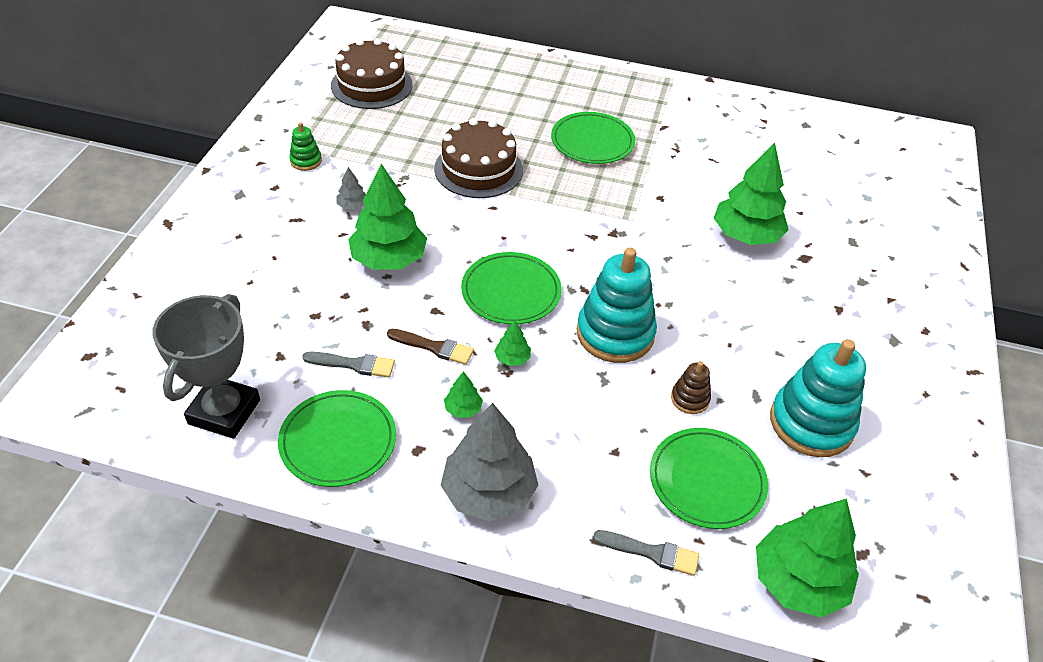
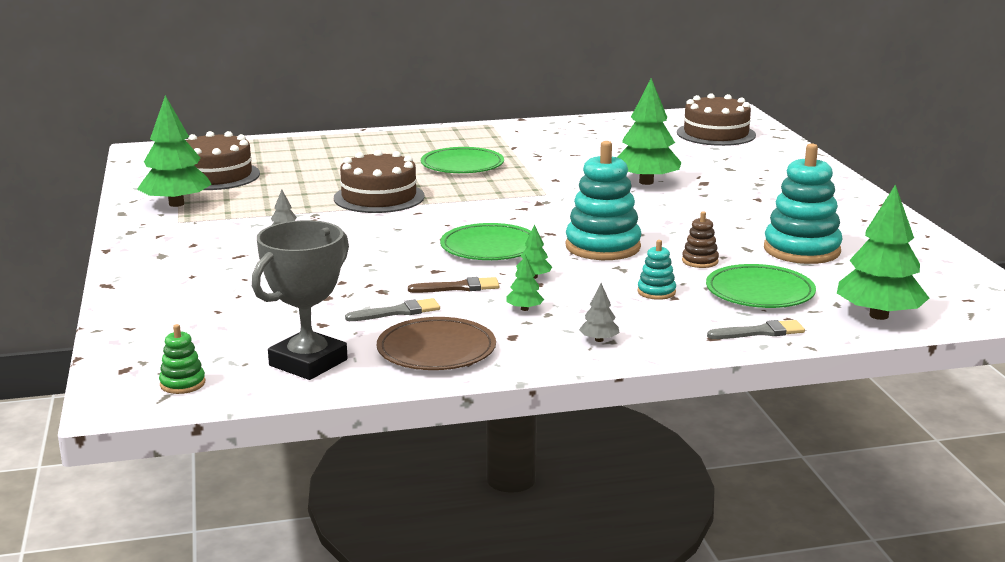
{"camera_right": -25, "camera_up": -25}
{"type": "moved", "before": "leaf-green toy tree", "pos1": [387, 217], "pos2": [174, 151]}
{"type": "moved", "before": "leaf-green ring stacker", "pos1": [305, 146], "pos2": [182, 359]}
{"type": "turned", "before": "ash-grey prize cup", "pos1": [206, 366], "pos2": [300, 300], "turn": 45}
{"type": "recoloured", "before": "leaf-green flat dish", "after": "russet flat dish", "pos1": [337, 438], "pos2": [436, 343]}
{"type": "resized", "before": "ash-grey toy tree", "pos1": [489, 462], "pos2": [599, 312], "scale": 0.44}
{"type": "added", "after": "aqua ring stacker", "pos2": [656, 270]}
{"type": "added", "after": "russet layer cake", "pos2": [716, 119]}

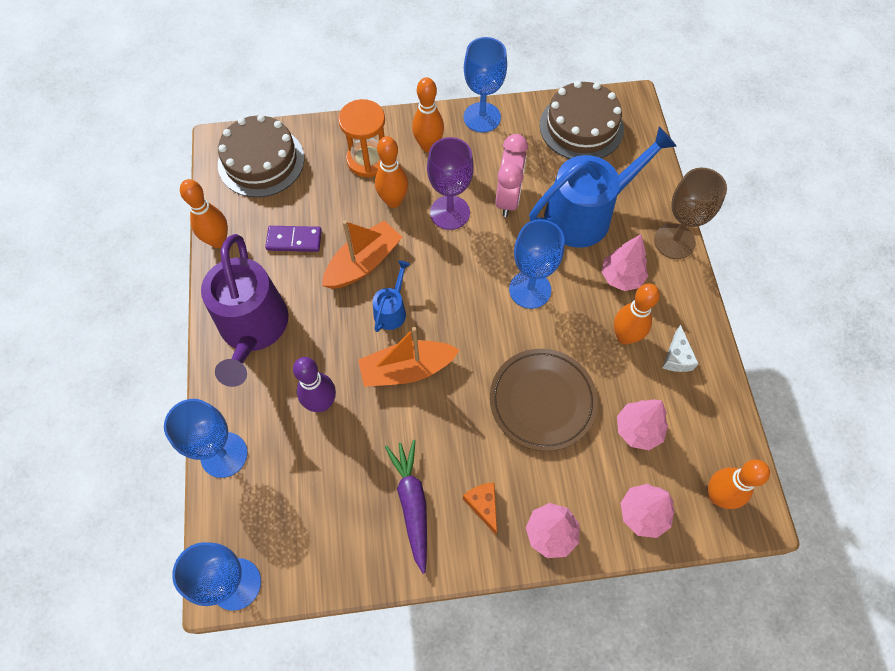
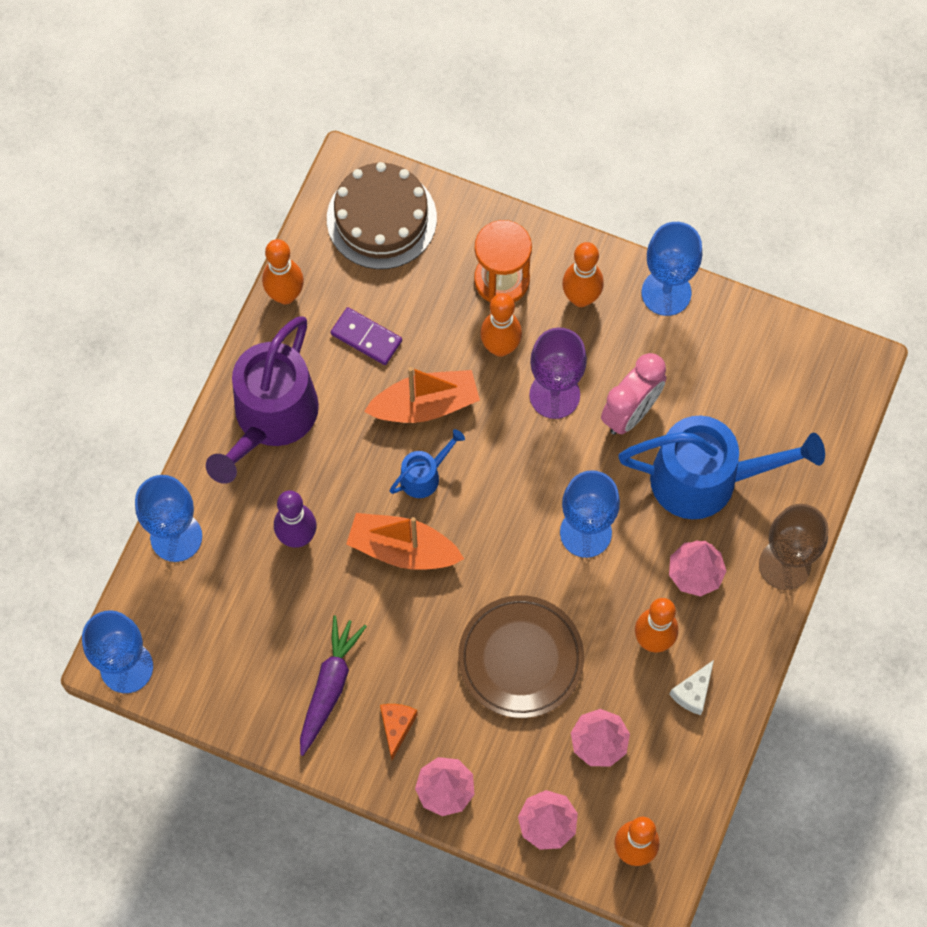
{"camera_right": 30, "camera_up": 5}
{"type": "removed", "before": "russet layer cake", "pos1": [582, 120]}

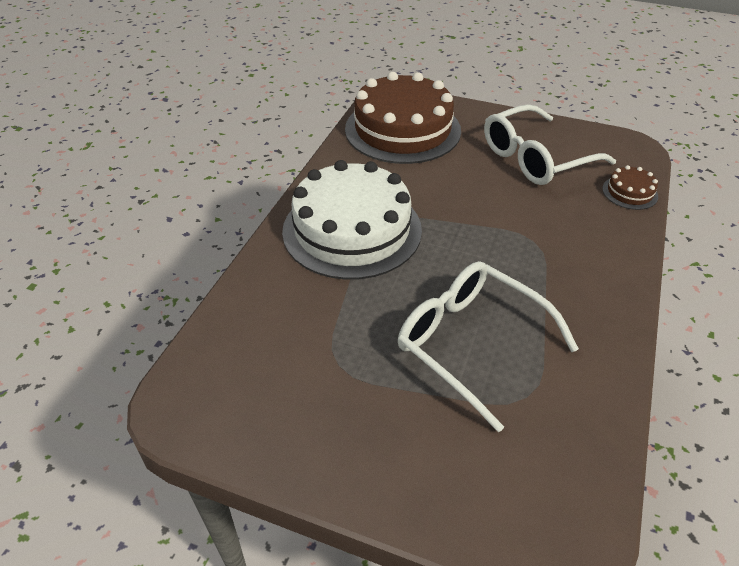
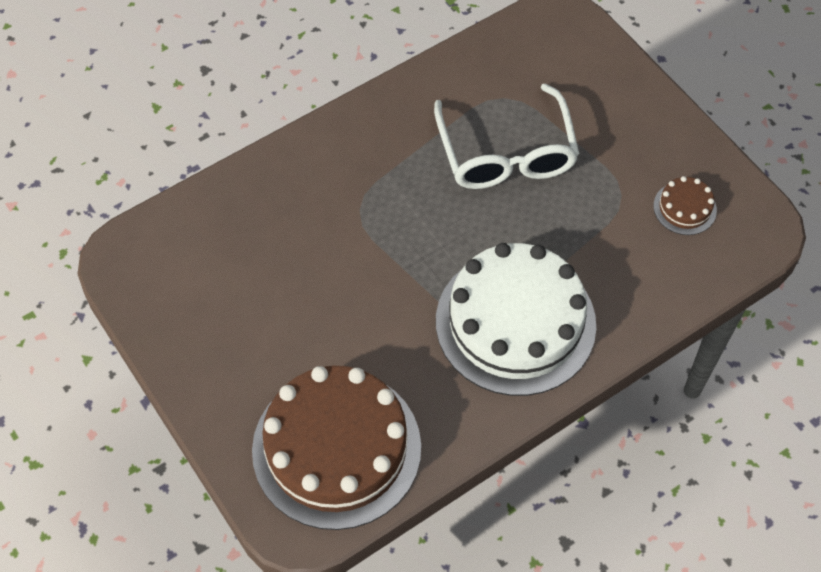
{"camera_right": -145, "camera_up": 15}
{"type": "moved", "before": "russet layer cake", "pos1": [630, 187], "pos2": [685, 205]}
{"type": "removed", "before": "snow-white eyeglasses", "pos1": [550, 144]}

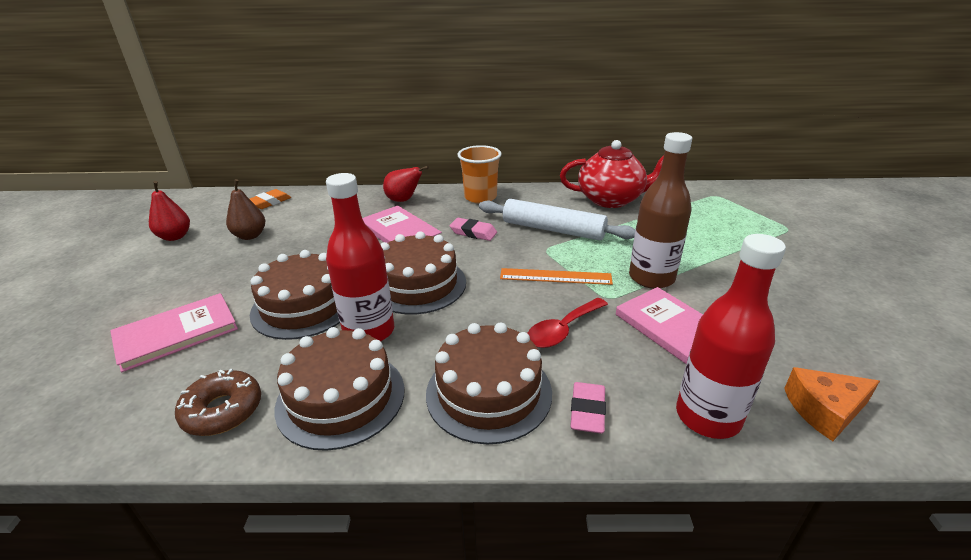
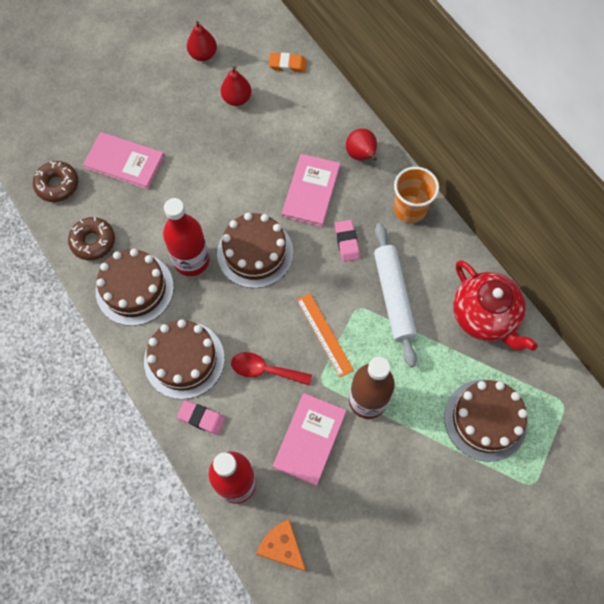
{"camera_right": 55, "camera_up": 35}
{"type": "added", "after": "russet donut", "pos2": [55, 181]}
{"type": "turned", "before": "pink gum eraser", "pos1": [588, 407], "pos2": [201, 417], "turn": 45}
{"type": "recoloured", "before": "russet pear", "after": "crimson pear", "pos1": [246, 209], "pos2": [236, 86]}
{"type": "moved", "before": "russet layer cake", "pos1": [295, 295], "pos2": [486, 420]}

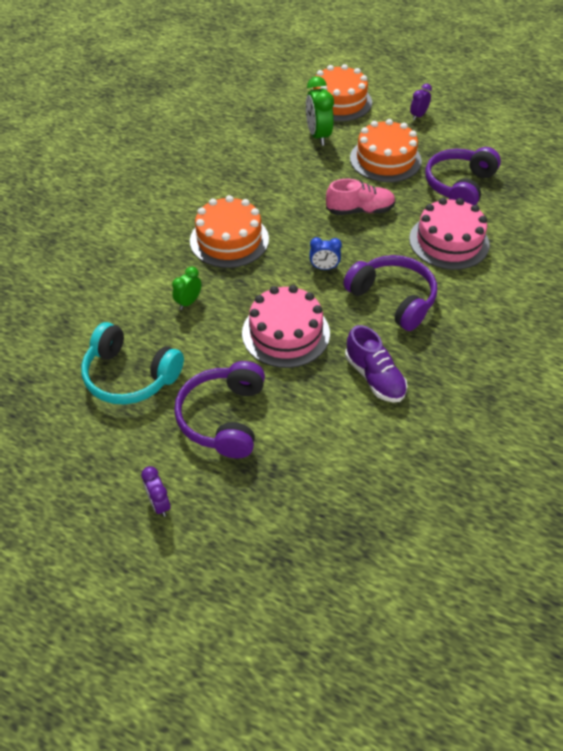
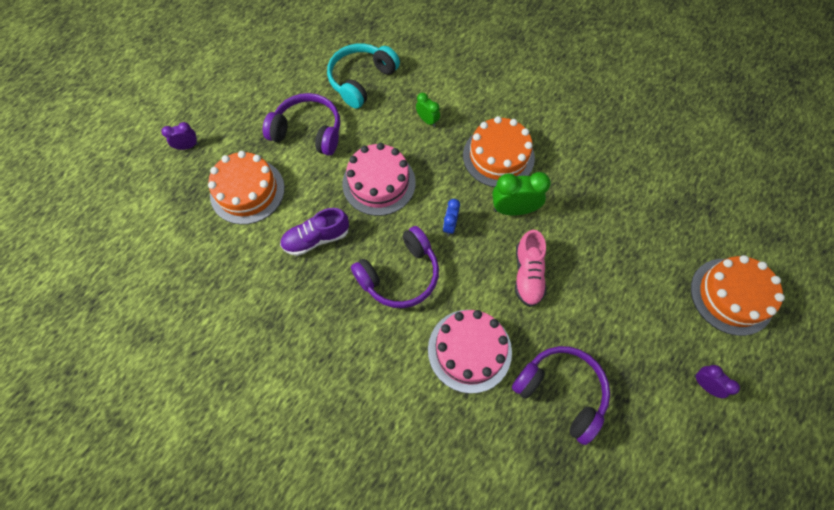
{"camera_right": 100, "camera_up": 15}
{"type": "moved", "before": "royal purple clock", "pos1": [155, 491], "pos2": [180, 136]}
{"type": "moved", "before": "orange layer cake", "pos1": [386, 150], "pos2": [246, 188]}
{"type": "moved", "before": "leaf-green clock", "pos1": [320, 111], "pos2": [521, 193]}

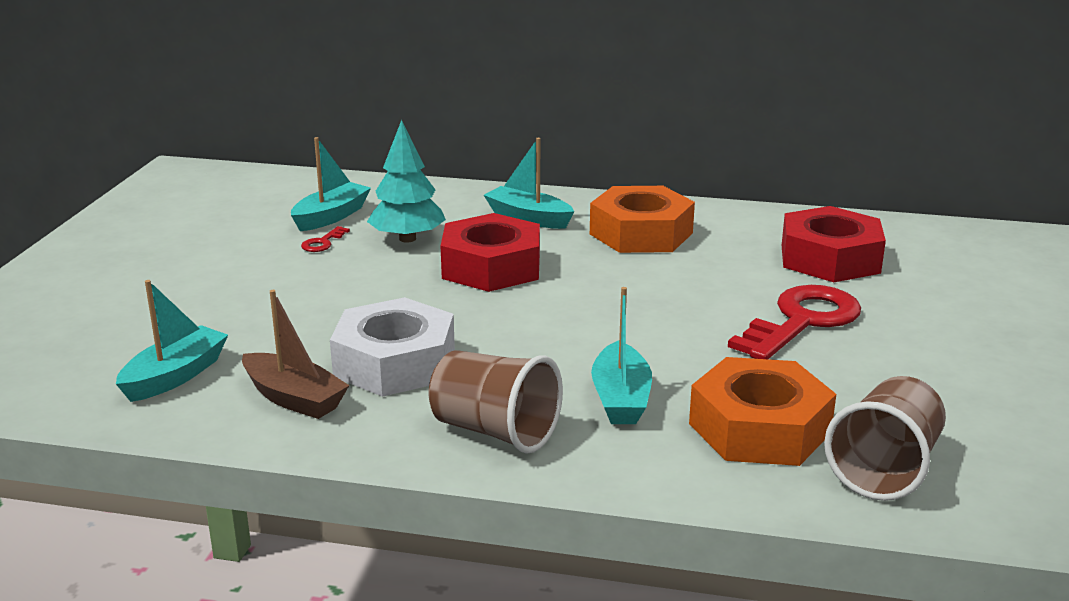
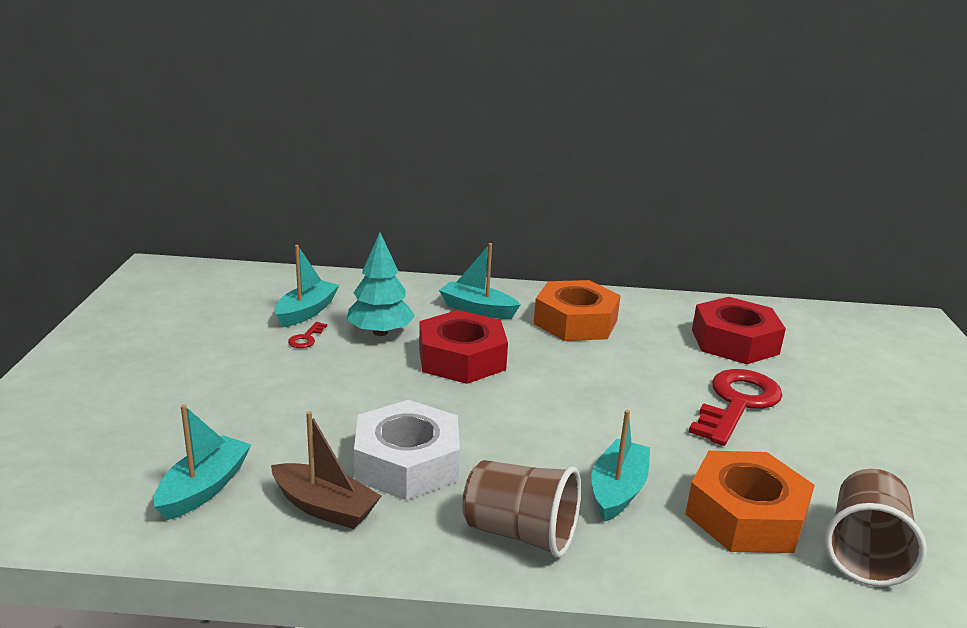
{"camera_right": -10, "camera_up": 0}
{"type": "turned", "before": "aqua toy boat", "pos1": [621, 355], "pos2": [621, 466], "turn": -150}

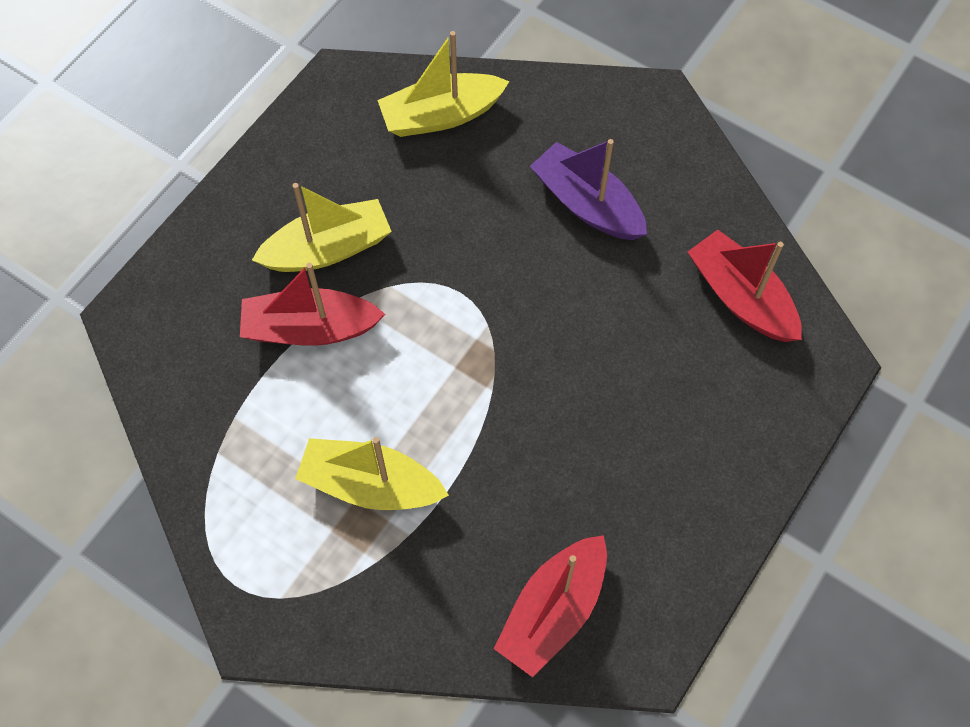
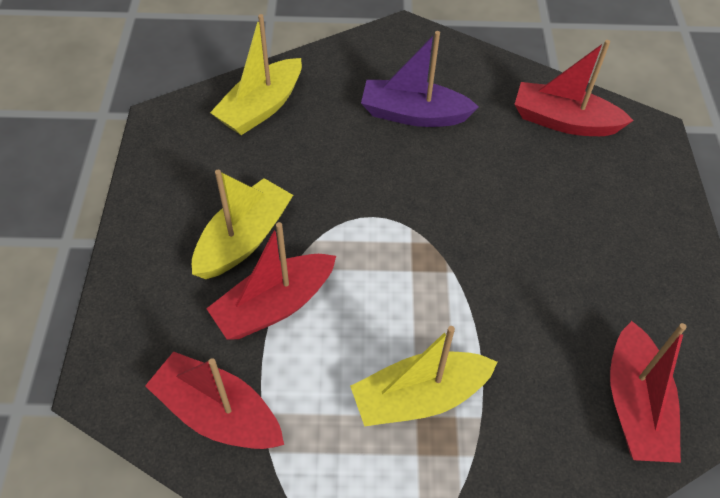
{"camera_right": -35, "camera_up": -10}
{"type": "added", "after": "crimson toy boat", "pos2": [214, 400]}

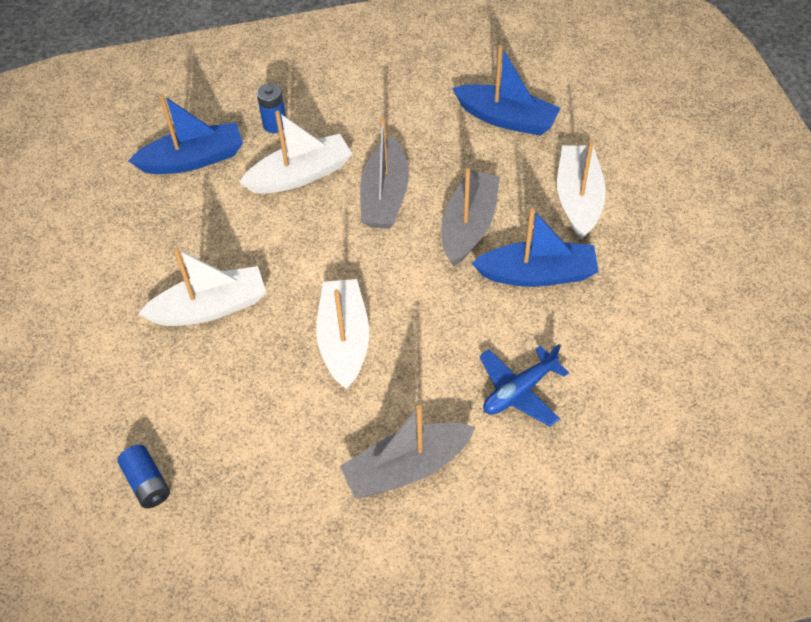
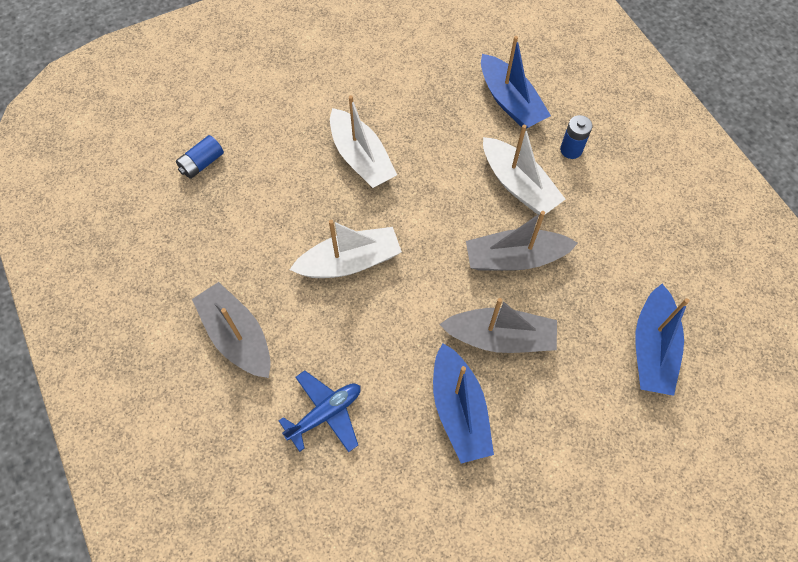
{"camera_right": 75, "camera_up": 10}
{"type": "turned", "before": "cobalt aeroplane", "pos1": [524, 385], "pos2": [320, 411], "turn": 105}
{"type": "removed", "before": "snow-white toy boat", "pos1": [581, 190]}

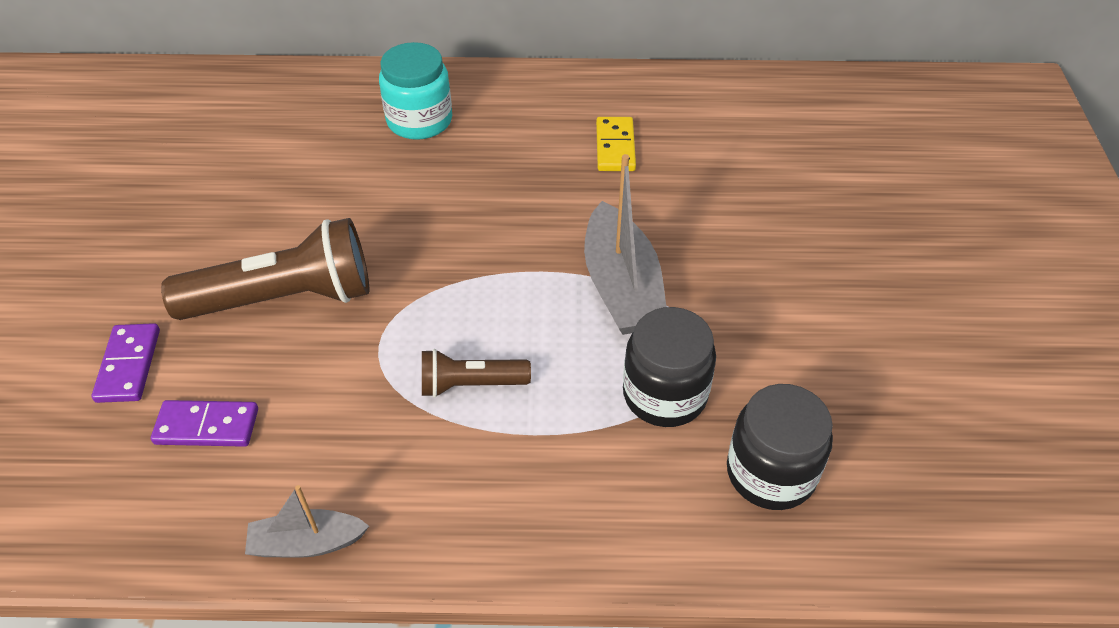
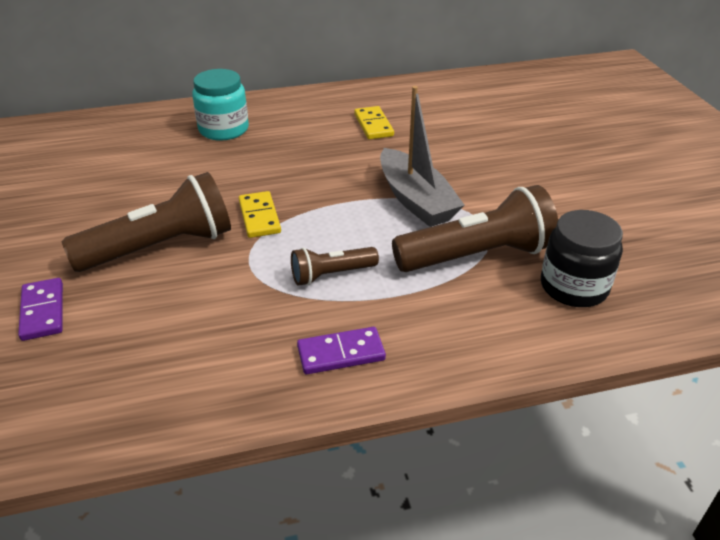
{"camera_right": -15, "camera_up": -10}
{"type": "added", "after": "yellow domino piece", "pos2": [260, 214]}
{"type": "moved", "before": "royal purple domino piece", "pos1": [204, 423], "pos2": [341, 350]}
{"type": "replaced", "before": "black preserve jar", "after": "russet flashlight", "pos1": [669, 367], "pos2": [475, 228]}
{"type": "removed", "before": "ash-grey toy boat", "pos1": [307, 521]}

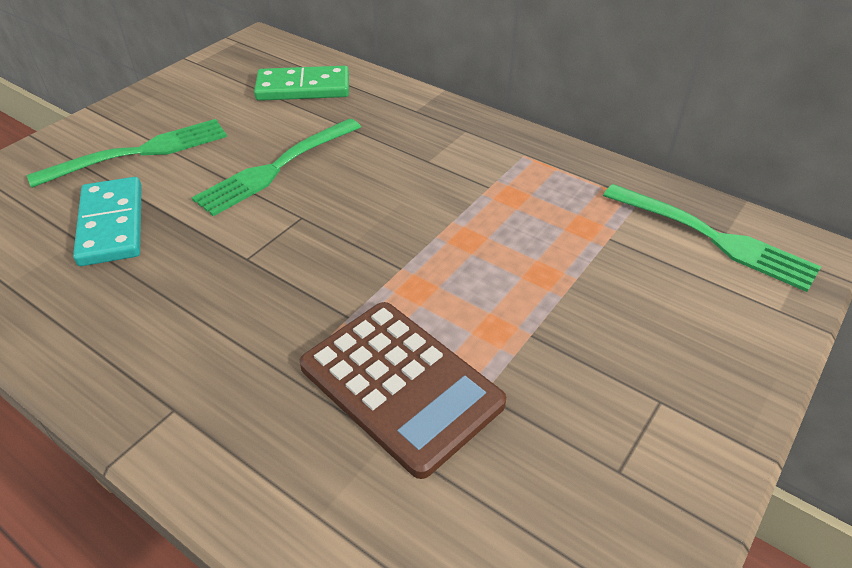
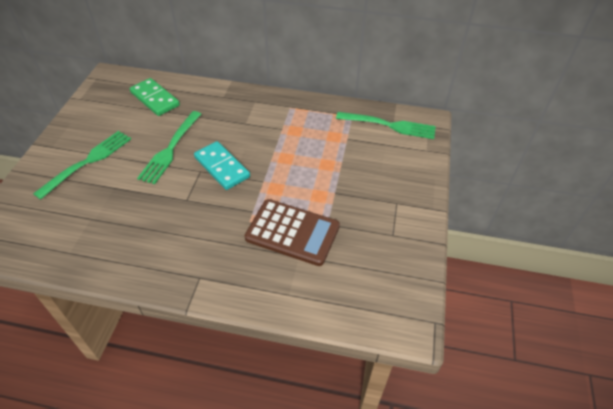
{"camera_right": -25, "camera_up": 5}
{"type": "turned", "before": "leaf-green domino piece", "pos1": [301, 83], "pos2": [155, 97], "turn": 75}
{"type": "moved", "before": "aqua domino piece", "pos1": [107, 221], "pos2": [222, 165]}

